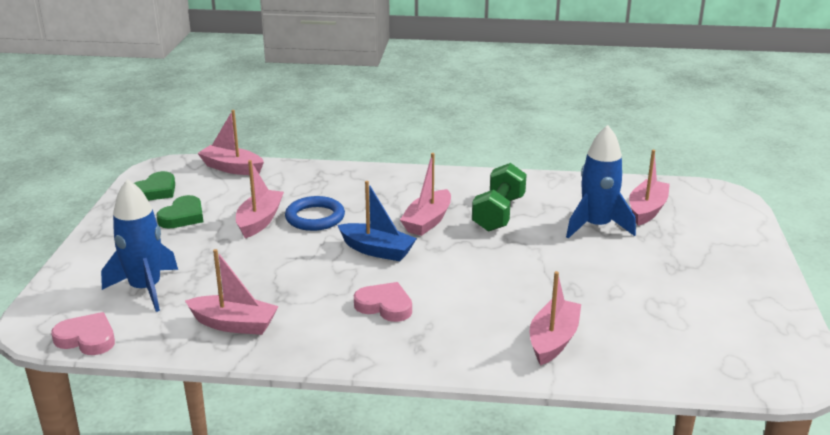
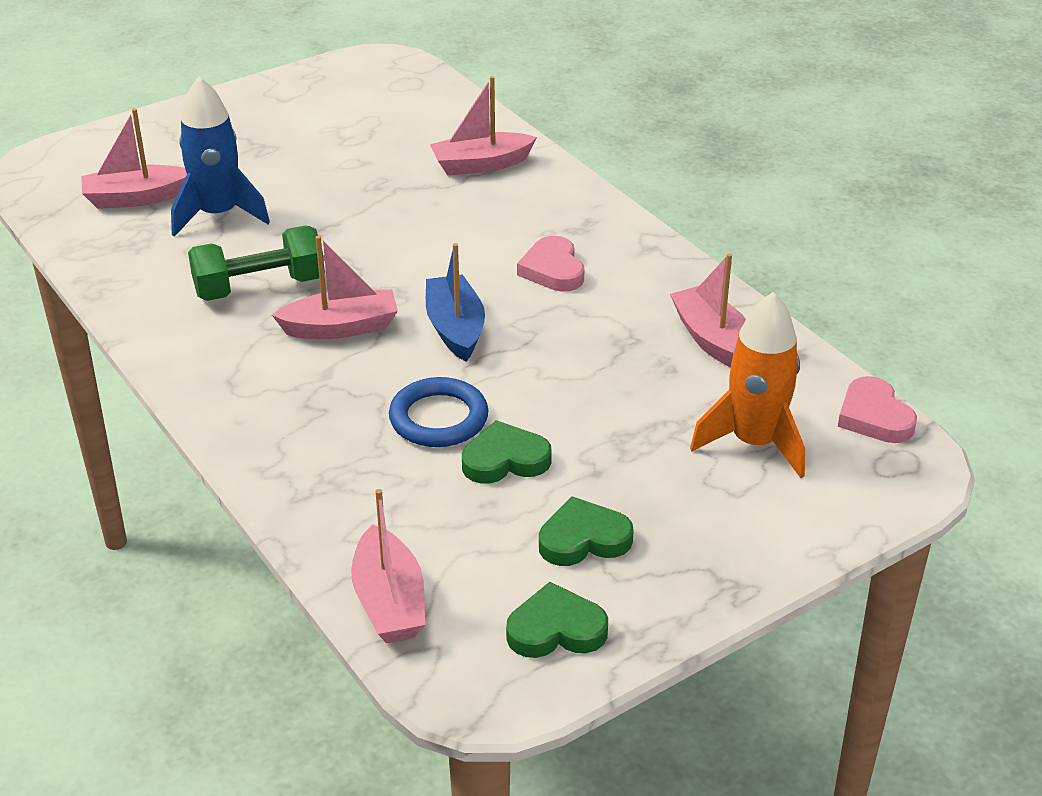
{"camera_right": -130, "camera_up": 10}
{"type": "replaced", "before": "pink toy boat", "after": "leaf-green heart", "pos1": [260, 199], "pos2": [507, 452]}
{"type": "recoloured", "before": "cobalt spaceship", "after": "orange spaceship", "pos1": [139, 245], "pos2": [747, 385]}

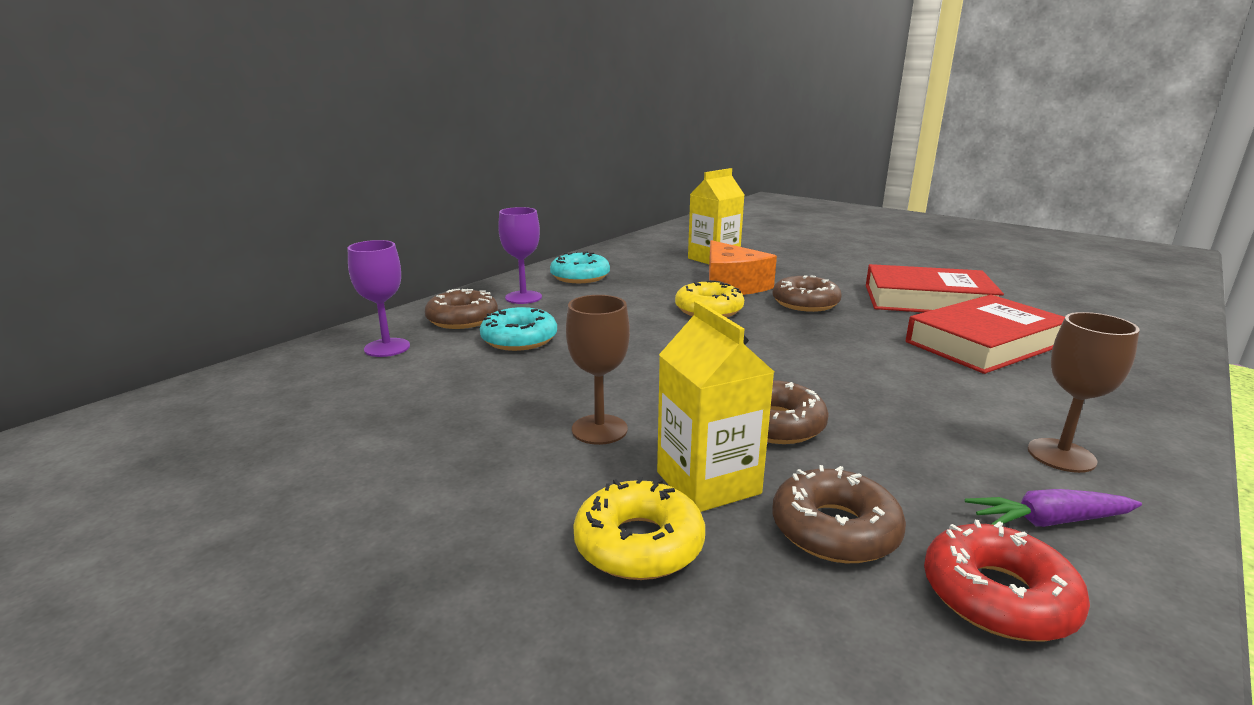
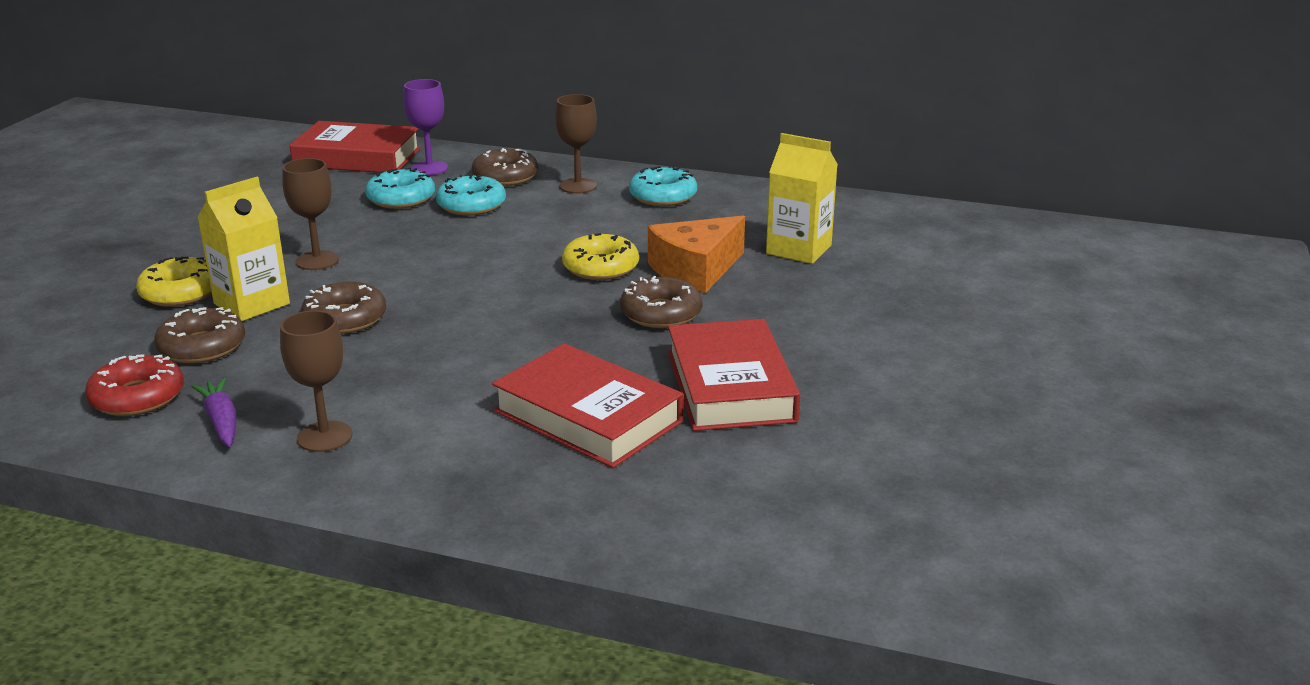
{"camera_right": 70, "camera_up": 5}
{"type": "added", "after": "crimson book", "pos2": [355, 147]}
{"type": "added", "after": "aqua donut", "pos2": [400, 188]}
{"type": "recoloured", "before": "royal purple wine glass", "after": "russet wine glass", "pos1": [520, 255], "pos2": [576, 144]}

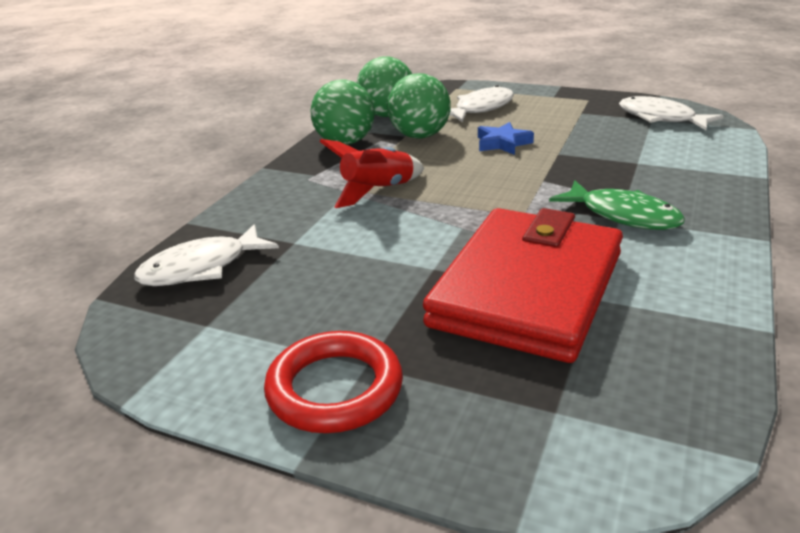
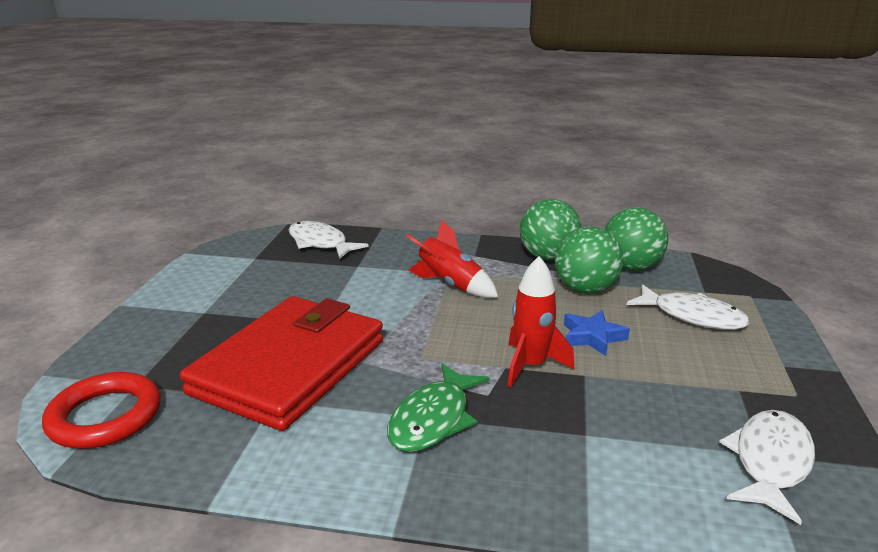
{"camera_right": 75, "camera_up": -5}
{"type": "moved", "before": "crimson hoop", "pos1": [333, 382], "pos2": [101, 410]}
{"type": "turned", "before": "crimson card wallet", "pos1": [523, 285], "pos2": [281, 363], "turn": -75}
{"type": "added", "after": "crimson spaceship", "pos2": [541, 322]}

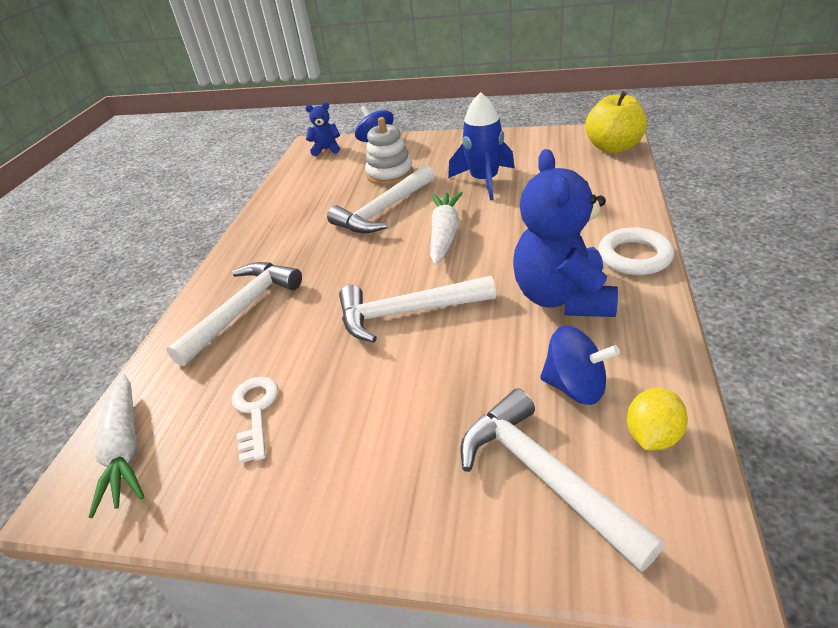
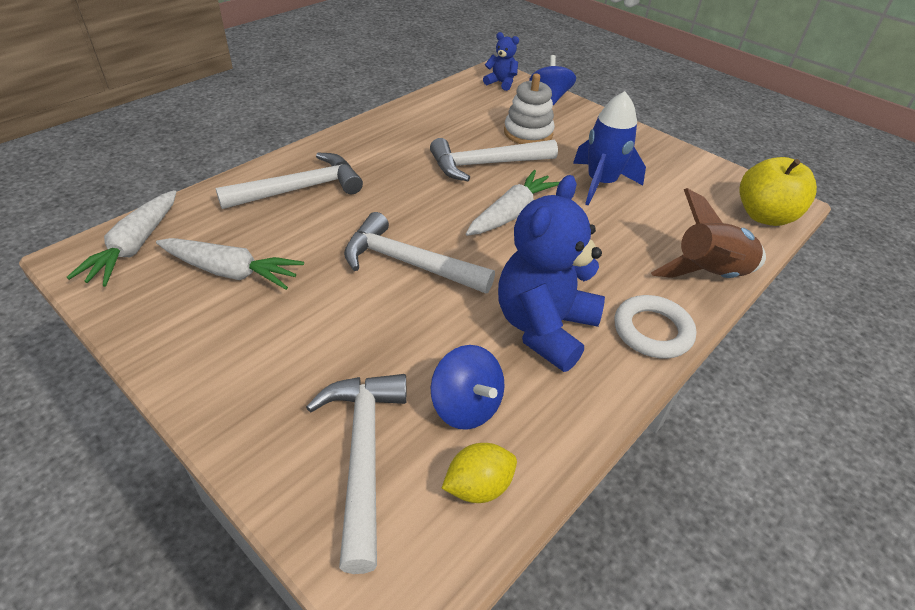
{"camera_right": 25, "camera_up": 5}
{"type": "replaced", "before": "snow-white latchkey", "after": "snow-white carrot", "pos1": [255, 420], "pos2": [230, 264]}
{"type": "added", "after": "russet spaceship", "pos2": [708, 233]}

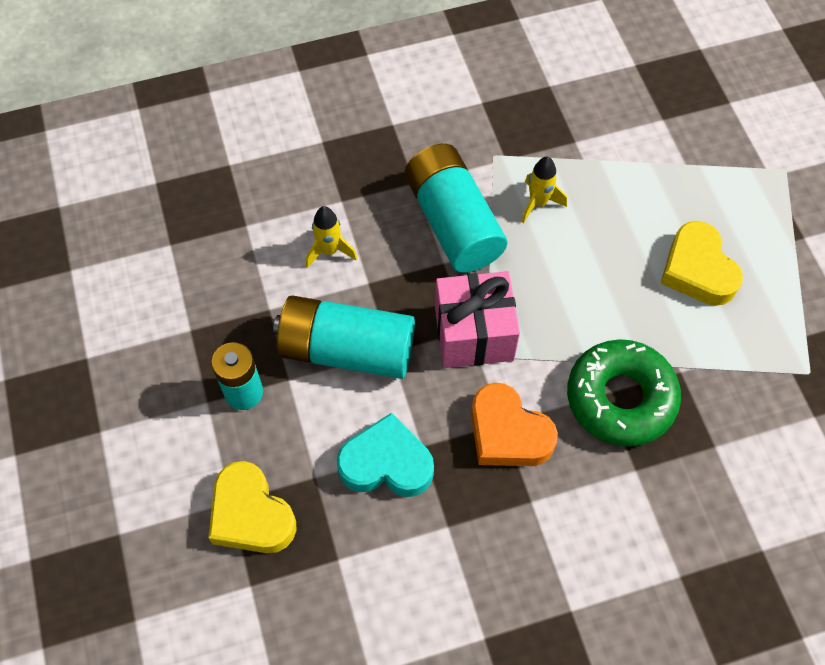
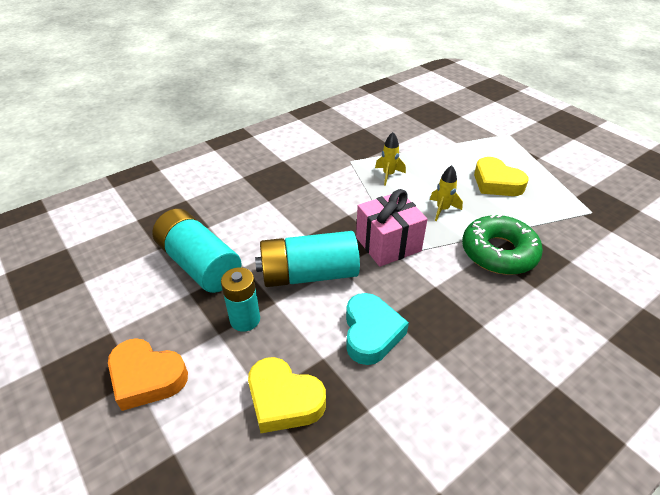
{"camera_right": -20, "camera_up": -20}
{"type": "moved", "before": "orange heart", "pos1": [514, 424], "pos2": [148, 374]}
{"type": "moved", "before": "aqua battery", "pos1": [456, 208], "pos2": [197, 251]}
{"type": "turned", "before": "aqua heart", "pos1": [385, 455], "pos2": [377, 329], "turn": 105}
{"type": "moved", "before": "yellow spaceship", "pos1": [331, 237], "pos2": [446, 193]}

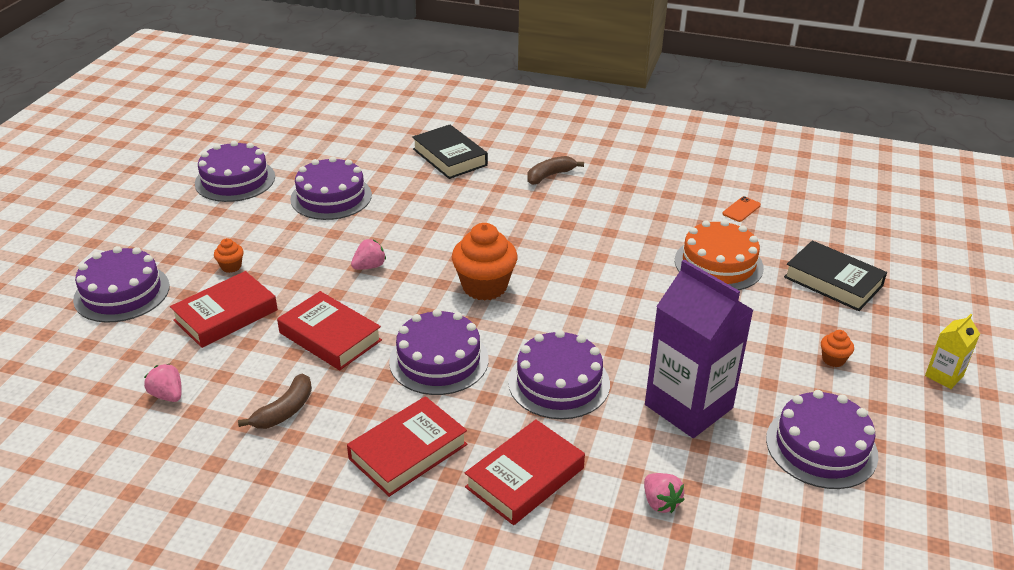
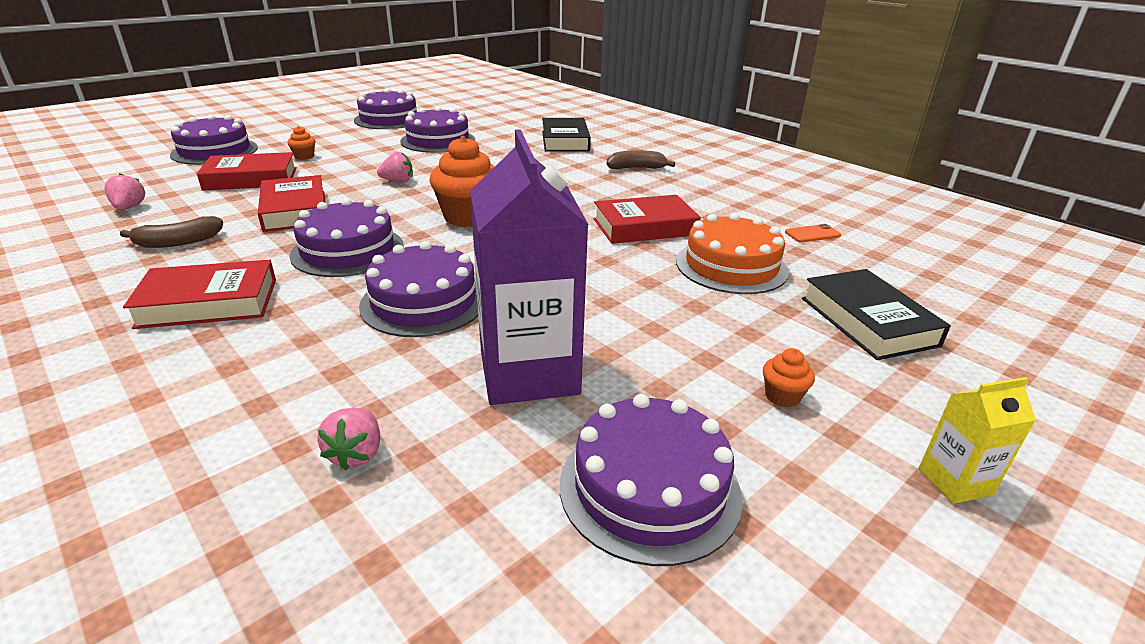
{"camera_right": 30, "camera_up": -5}
{"type": "moved", "before": "crimson book", "pos1": [525, 472], "pos2": [647, 219]}

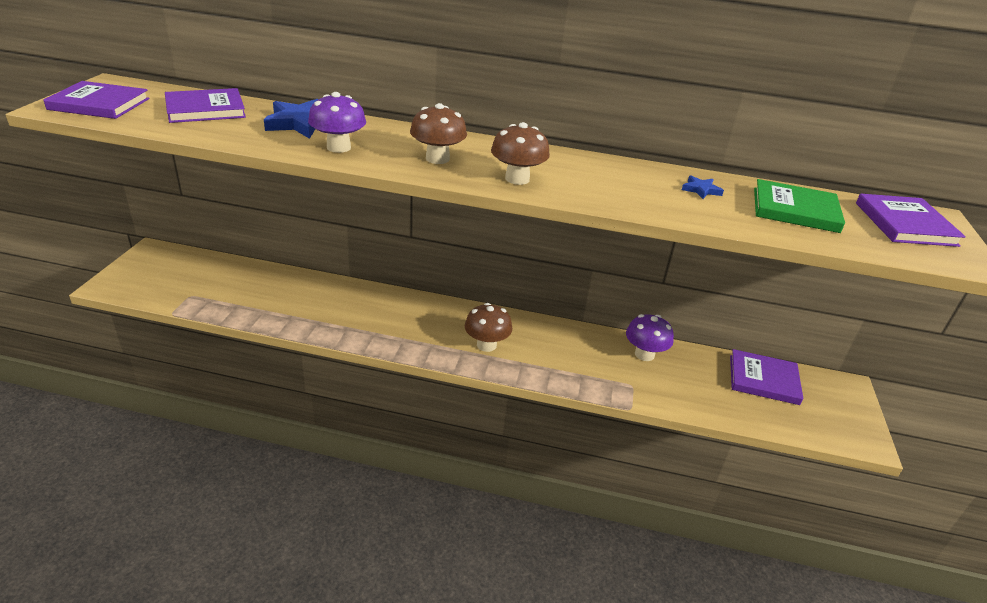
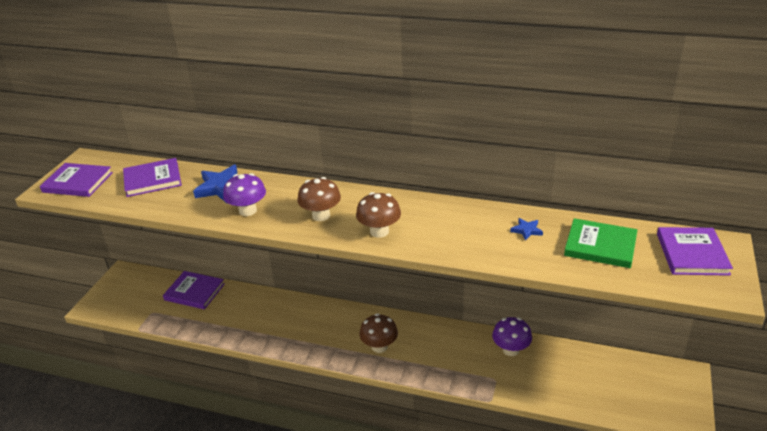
{"camera_right": 10, "camera_up": 0}
{"type": "moved", "before": "royal purple book", "pos1": [766, 377], "pos2": [194, 290]}

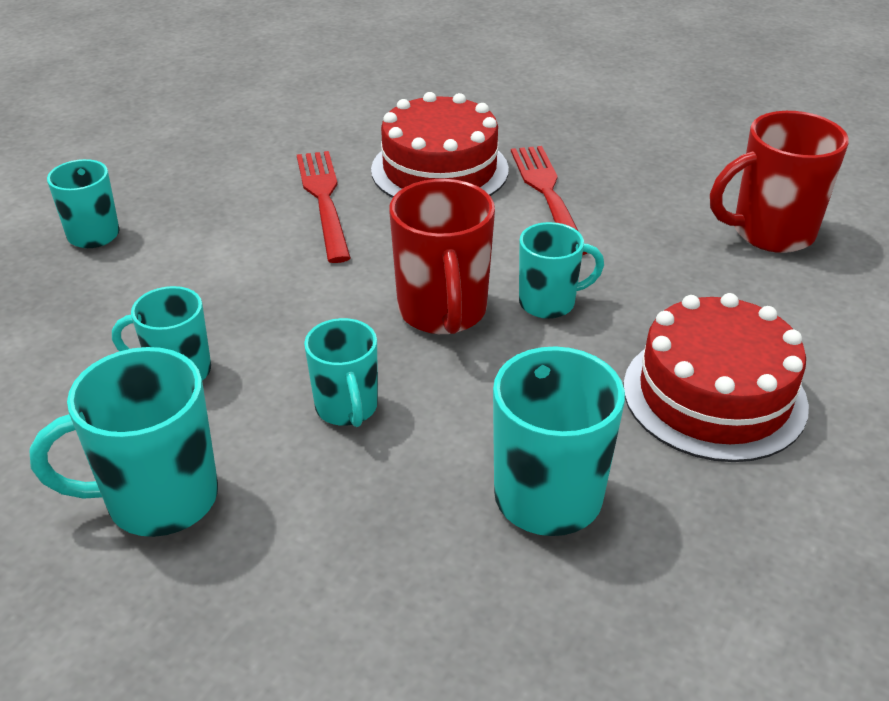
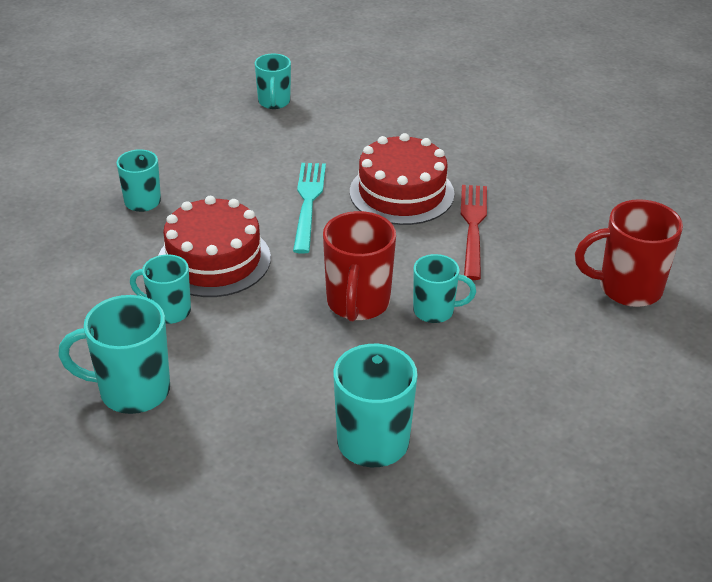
{"camera_right": 15, "camera_up": 0}
{"type": "moved", "before": "crimson layer cake", "pos1": [716, 377], "pos2": [214, 246]}
{"type": "moved", "before": "aqua tea mug", "pos1": [341, 372], "pos2": [273, 81]}
{"type": "recoloured", "before": "crimson dinner fork", "after": "aqua dinner fork", "pos1": [324, 207], "pos2": [309, 208]}

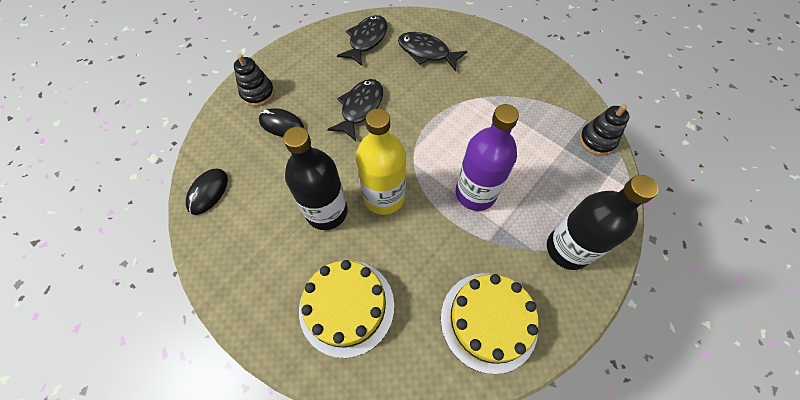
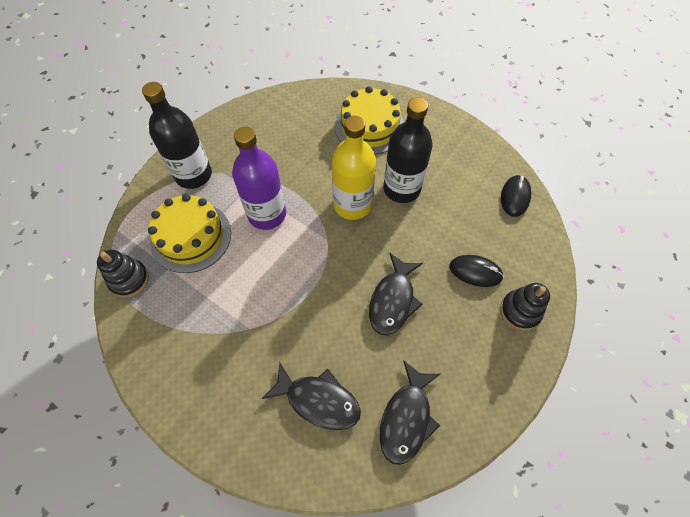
{"camera_right": 175, "camera_up": 0}
{"type": "moved", "before": "yellow layer cake", "pos1": [490, 323], "pos2": [189, 233]}

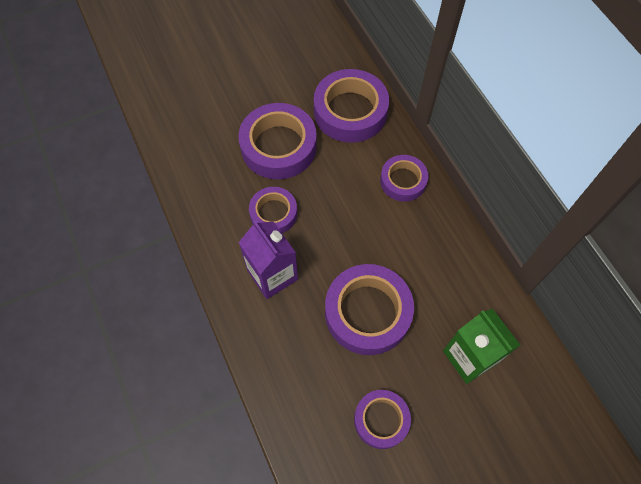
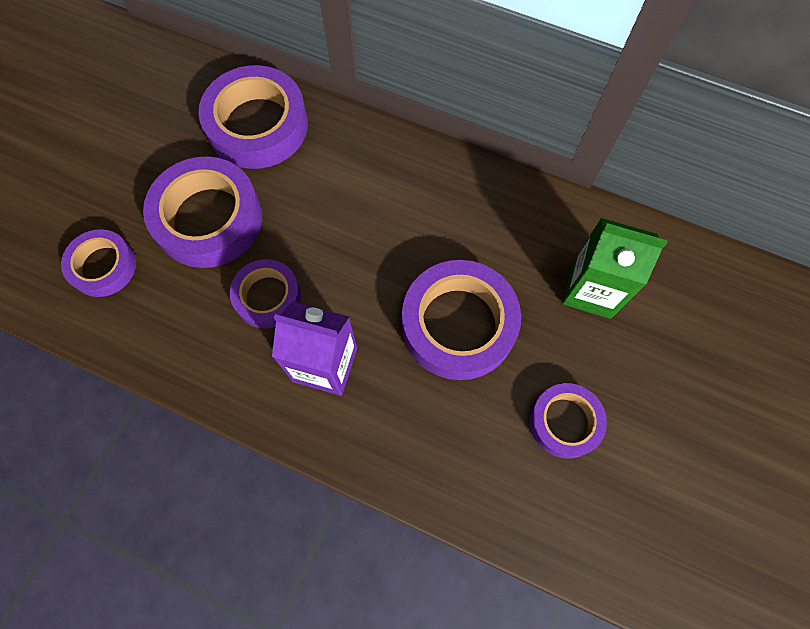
{"camera_right": -40, "camera_up": 5}
{"type": "moved", "before": "royal purple tape", "pos1": [404, 178], "pos2": [98, 263]}

